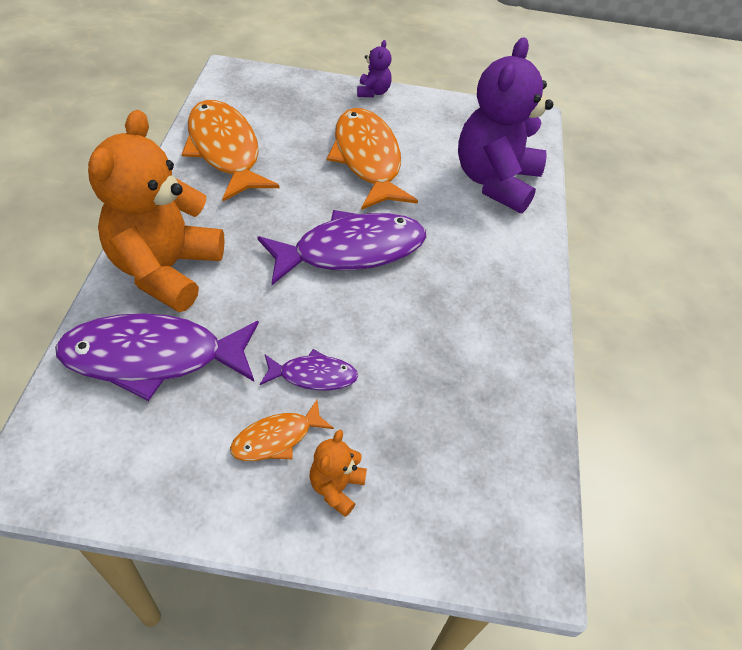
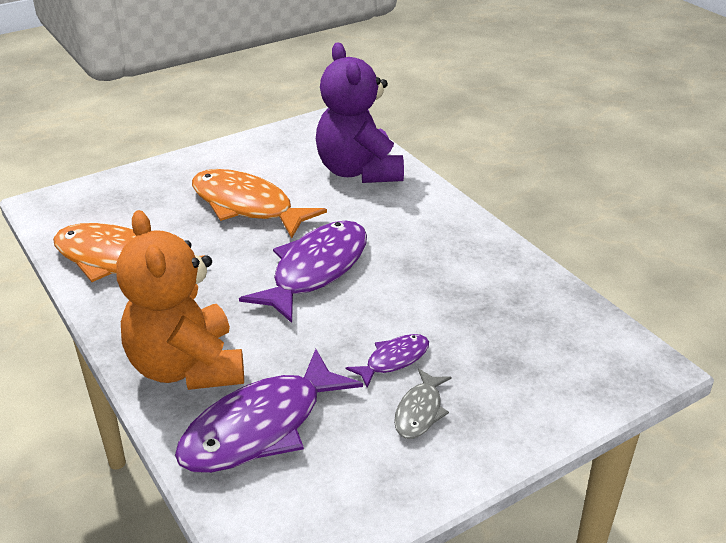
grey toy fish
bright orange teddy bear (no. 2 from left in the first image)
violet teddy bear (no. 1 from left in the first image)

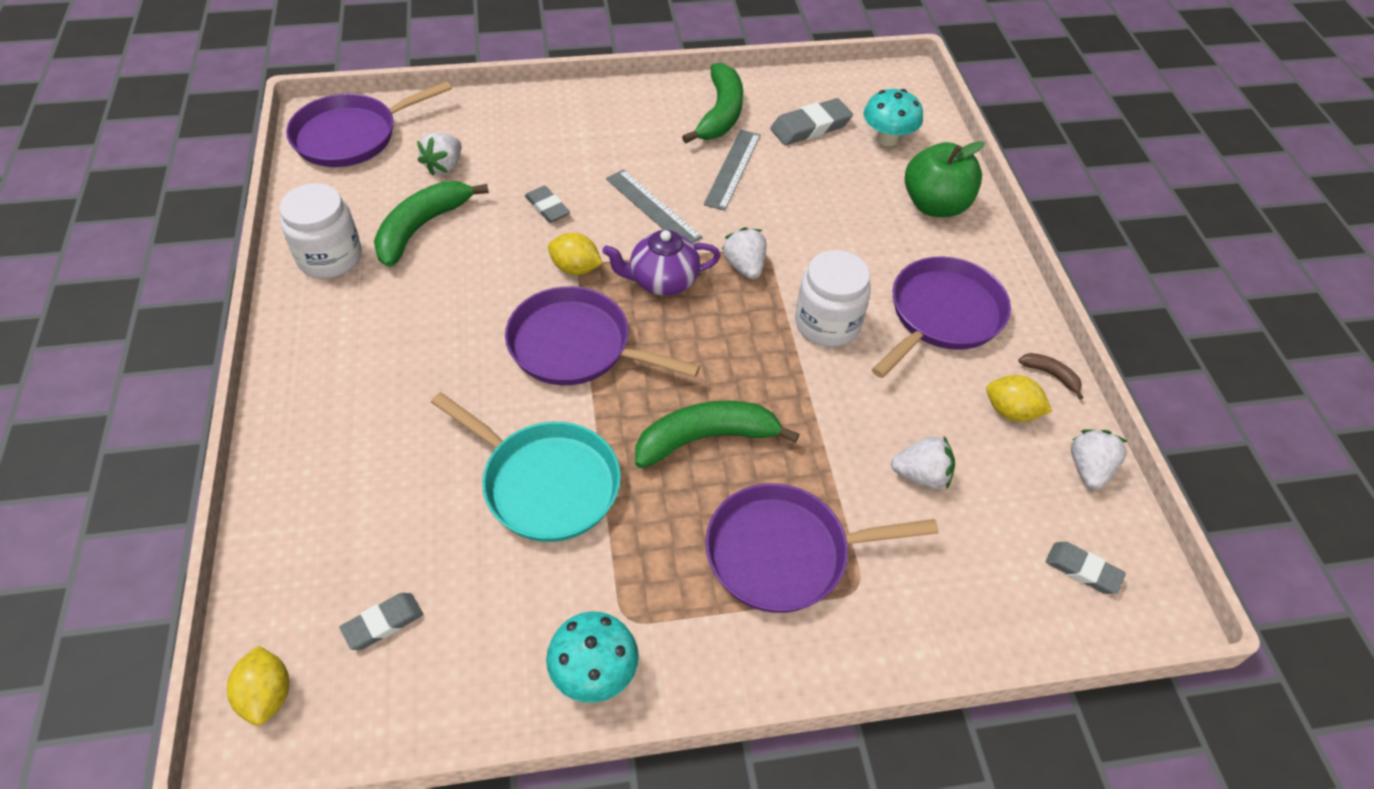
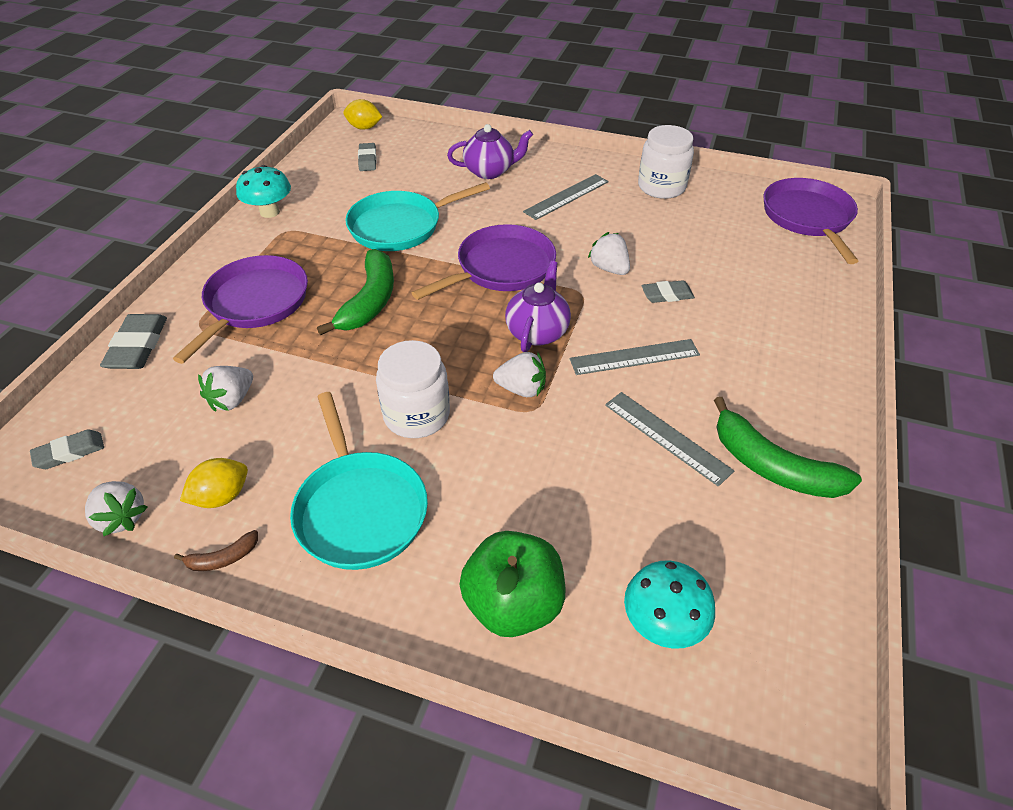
emerald banana (no. 1 from left in the first image)
snow-white berry (no. 4 from left)
yellow citrus fruit (no. 2 from left in the first image)
grey gum eraser (no. 2 from left)
turquoise frying pan (no. 1 from left)
violet china teapot (no. 1 from left)
grey ruler (no. 1 from left)

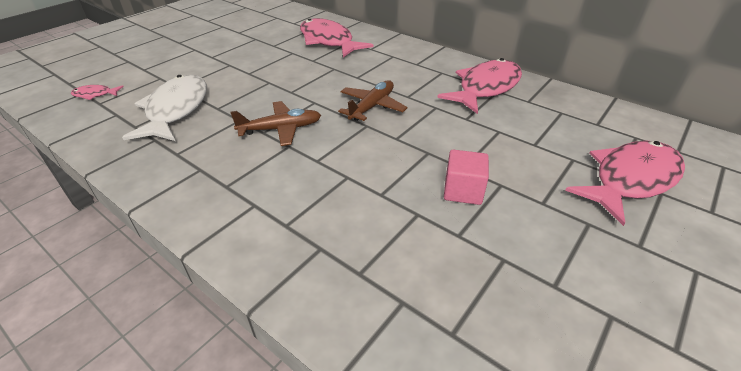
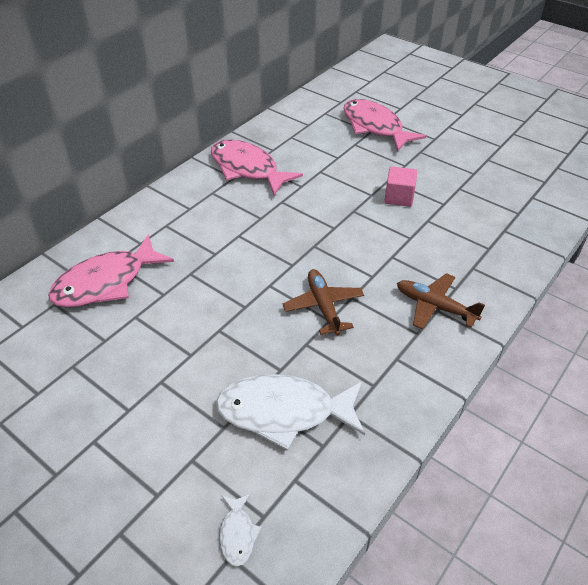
snow-white toy fish (no. 1 from left)
russet plane (no. 2 from left)

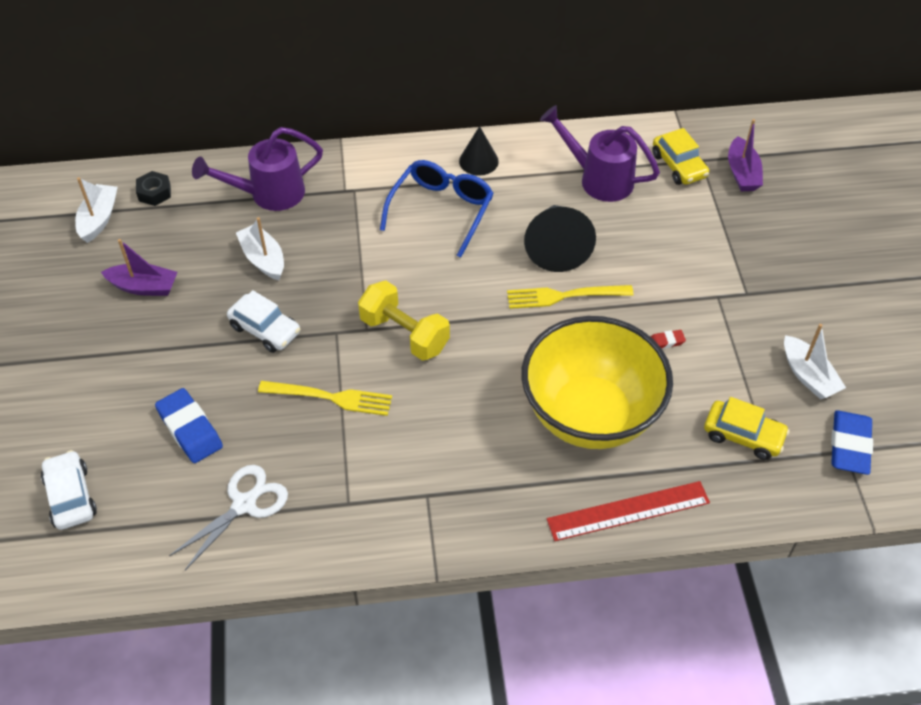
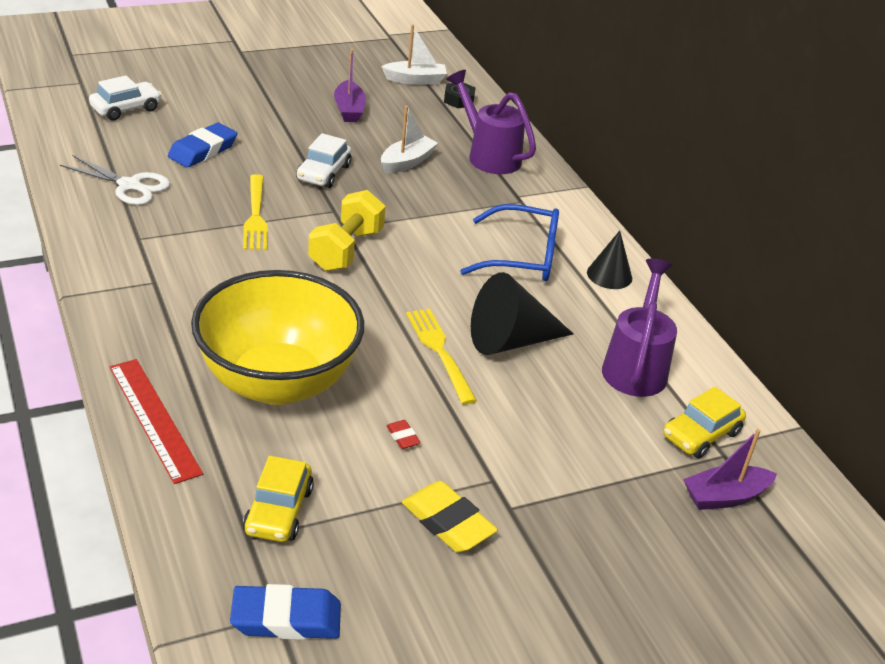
snow-white boat (no. 3 from left in the first image)
yellow gum eraser

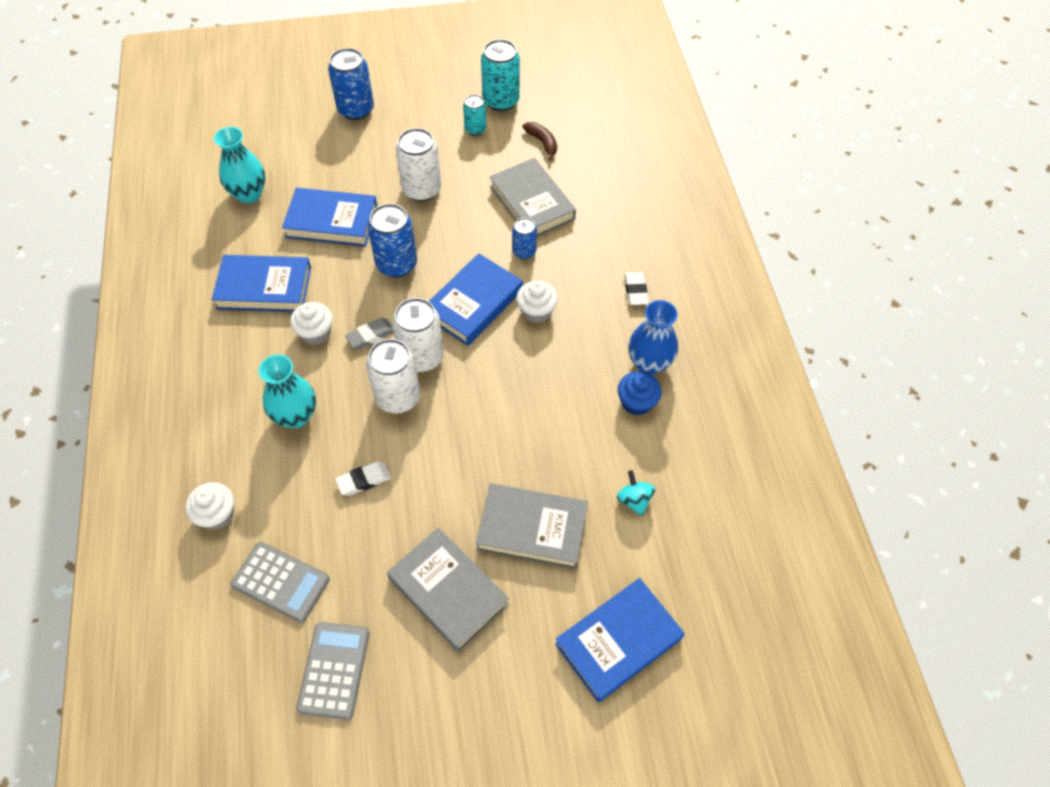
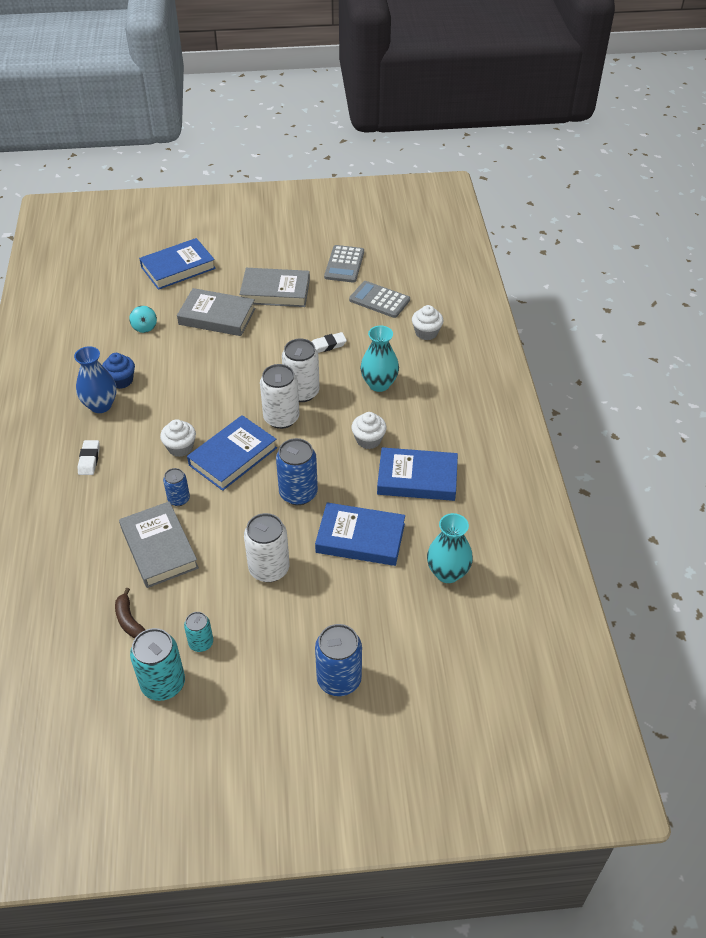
grey gum eraser
grey hardcover (no. 3 from left)

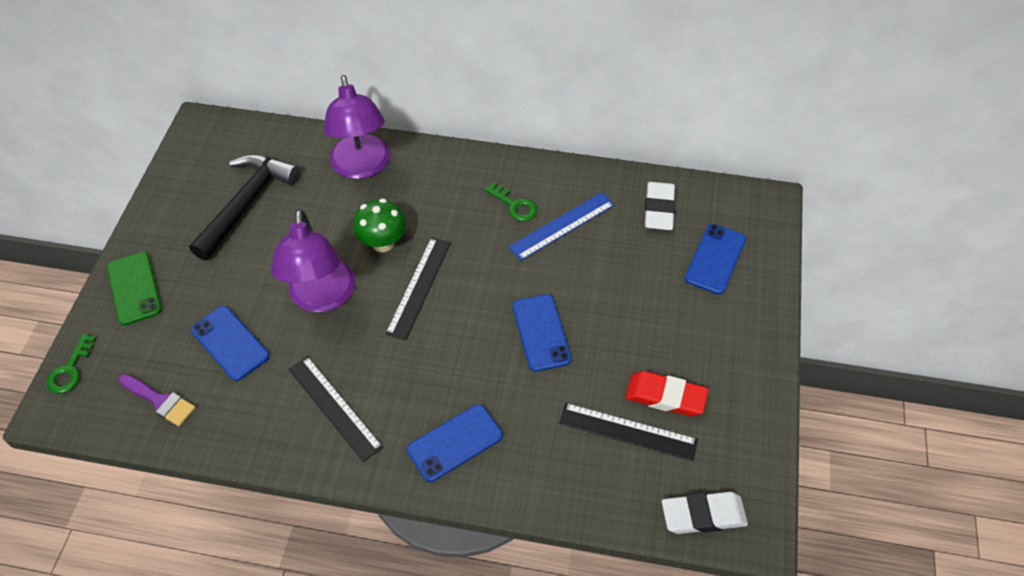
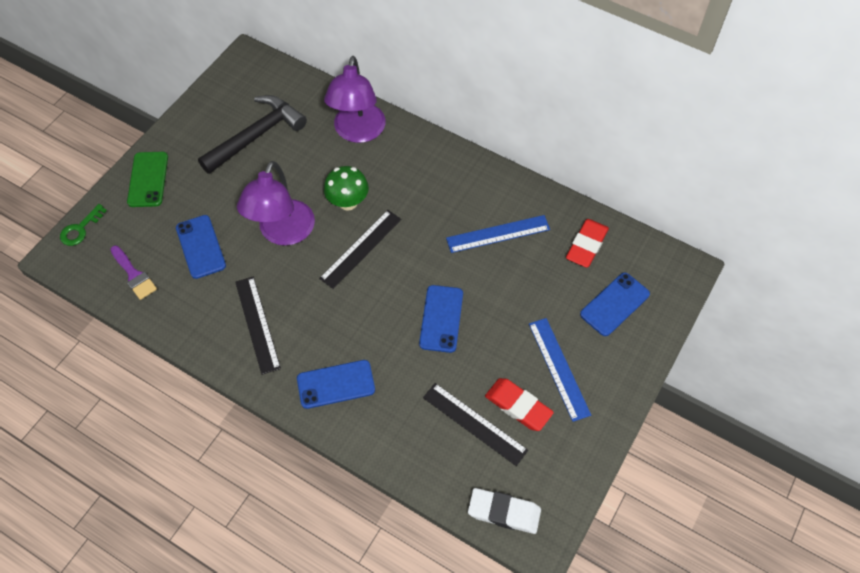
emerald door key (no. 2 from left in the first image)
crimson gum eraser (no. 2 from left)
cobalt ruler (no. 2 from left)

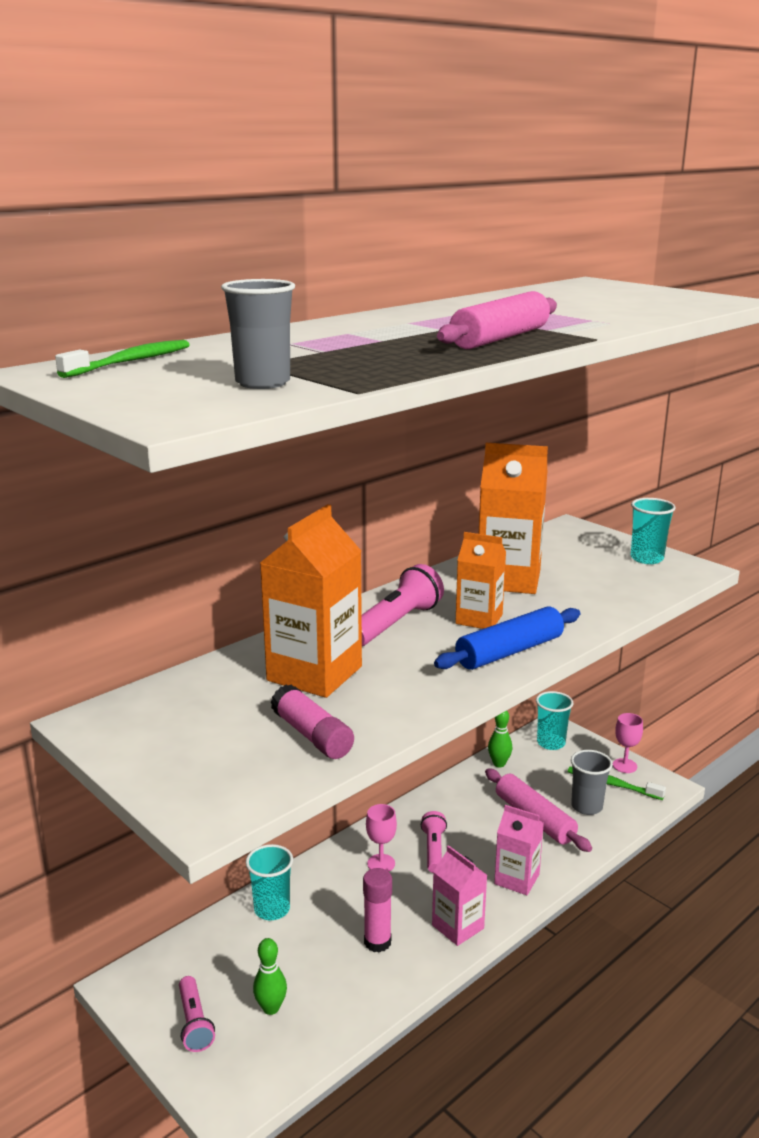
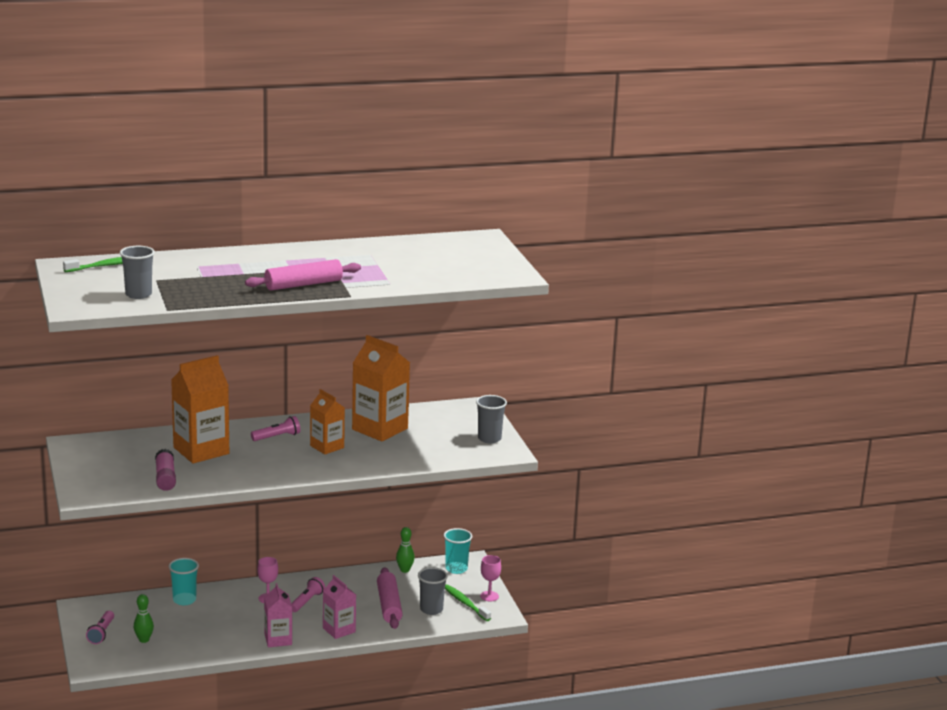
rose-pink torch (no. 2 from left)
rose-pink glue stick (no. 2 from left in the first image)
cobalt pastry roller
grey beaker (no. 3 from left)

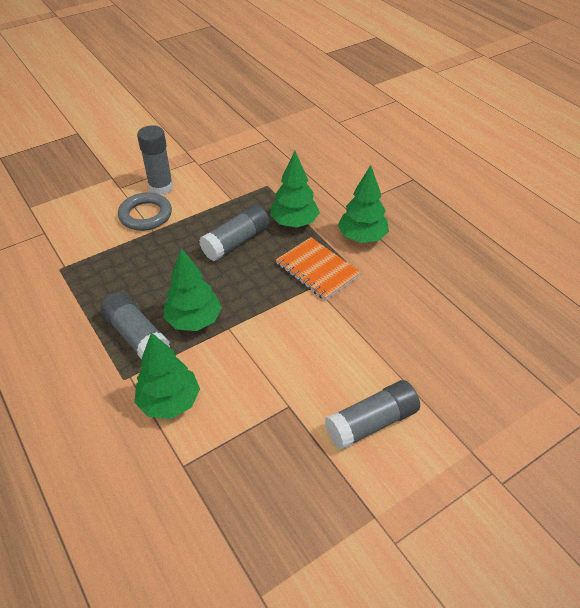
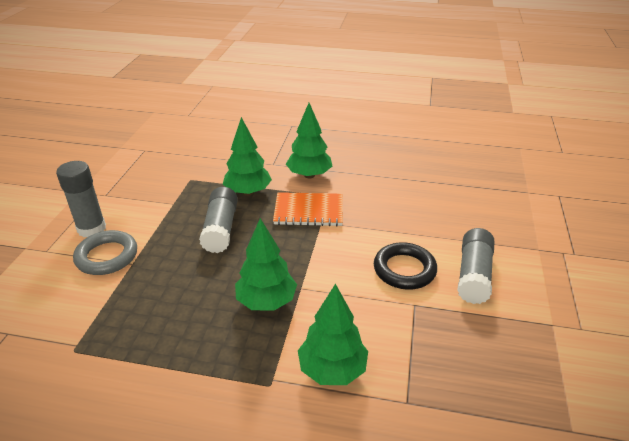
grey glue stick (no. 1 from left in the first image)
jet-black ring

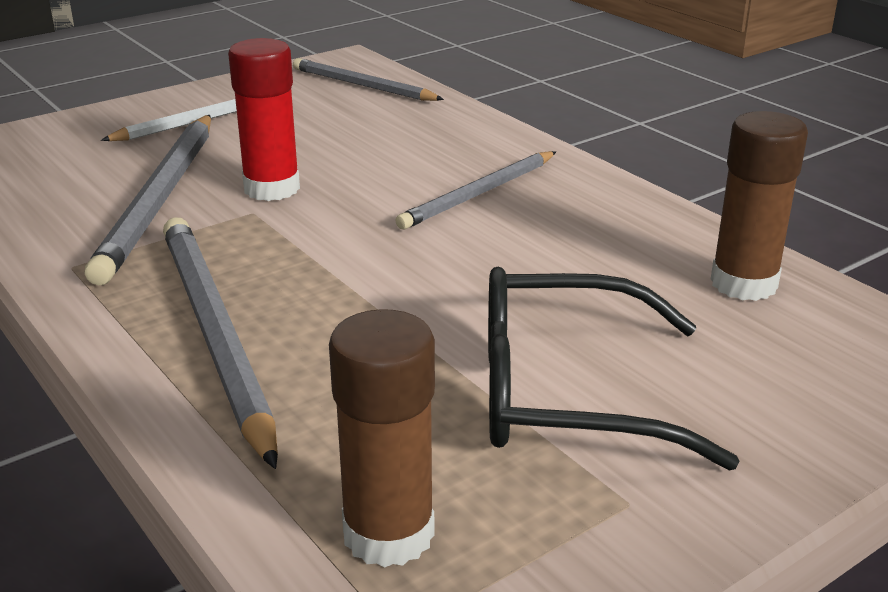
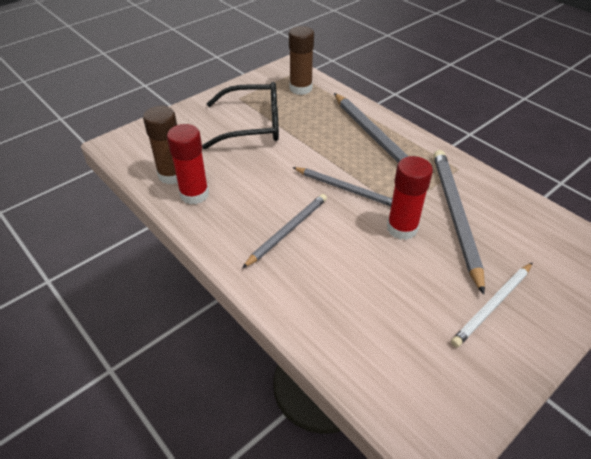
grey wooden pencil (no. 2 from left)
crimson glue stick (no. 1 from left)

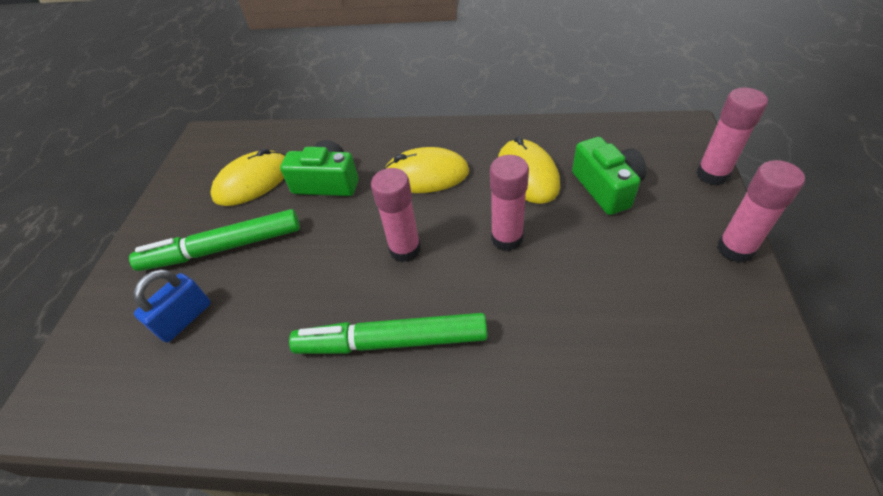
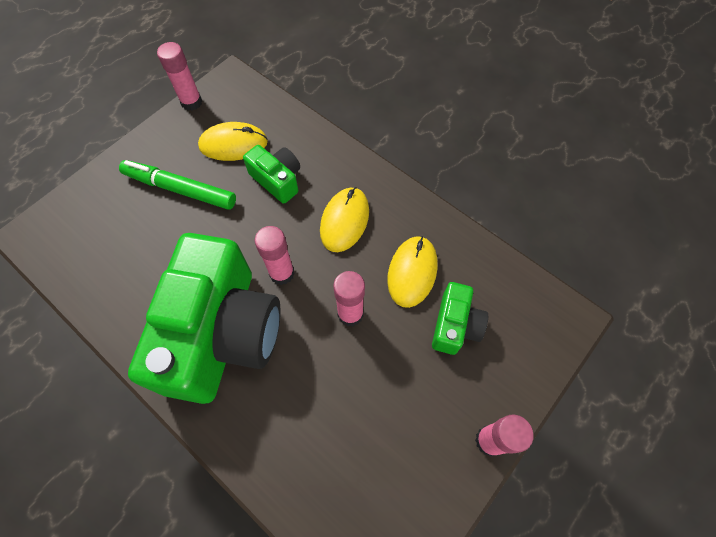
cobalt lock
emerald compact camera (no. 1 from left)
yellow PC mouse (no. 2 from left)
rose-pink glue stick (no. 1 from left)

